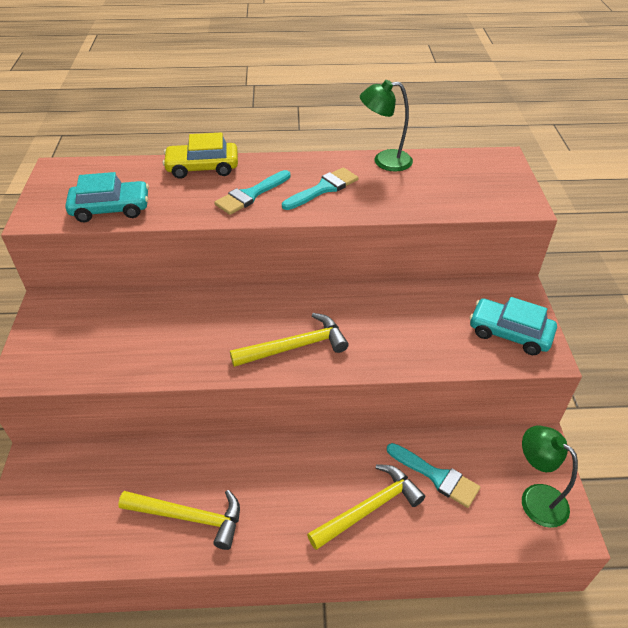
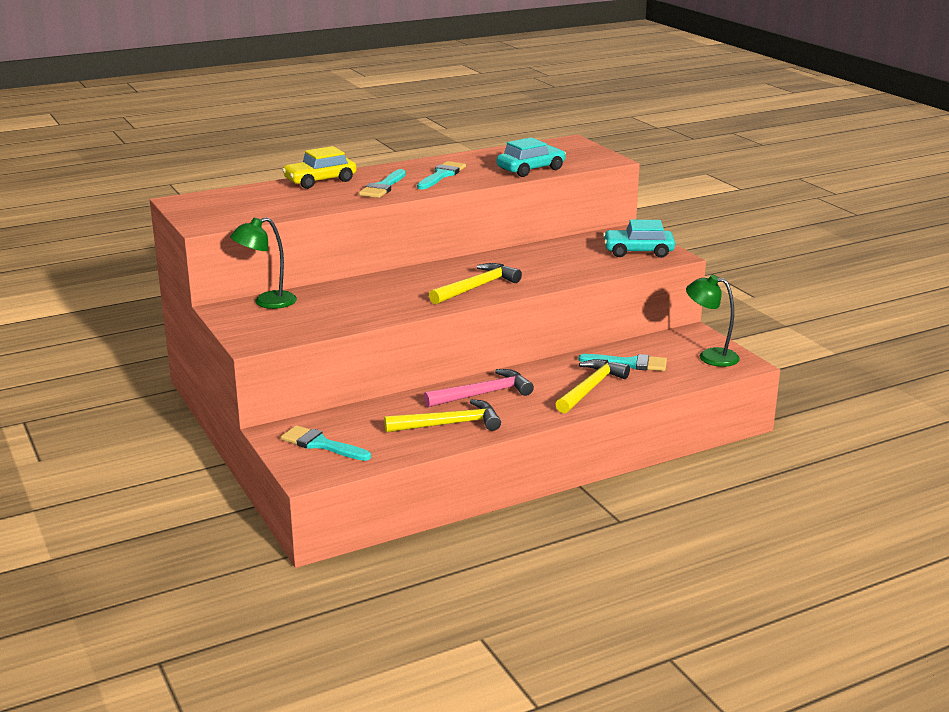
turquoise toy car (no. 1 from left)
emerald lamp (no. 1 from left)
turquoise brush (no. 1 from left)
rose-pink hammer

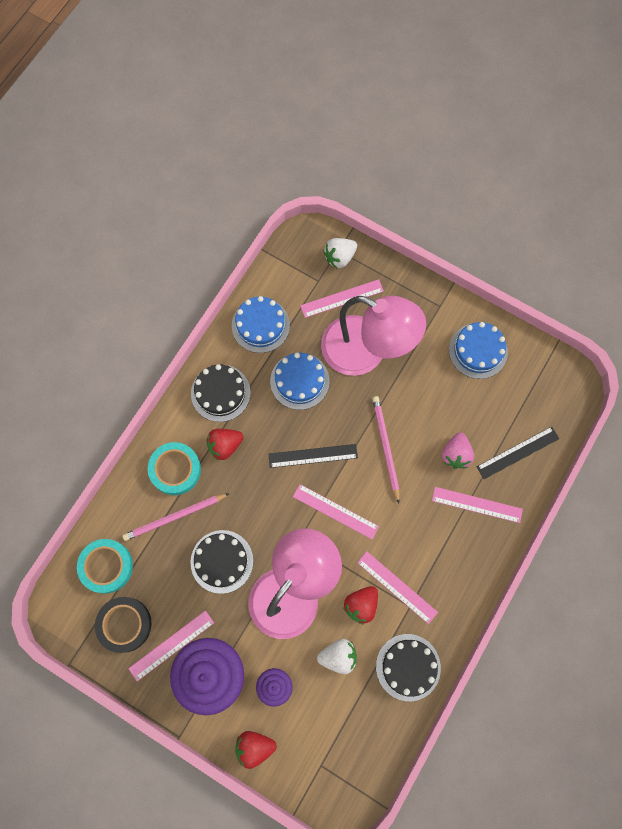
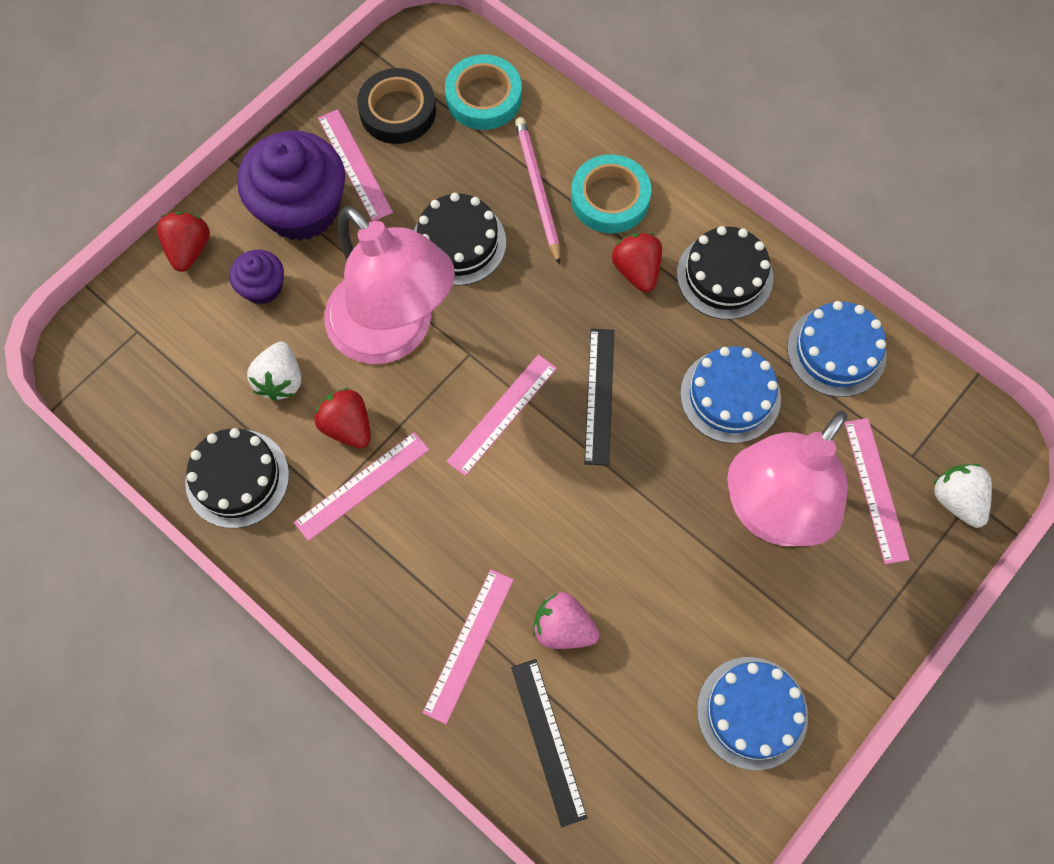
rose-pink wooden pencil (no. 2 from left in the first image)

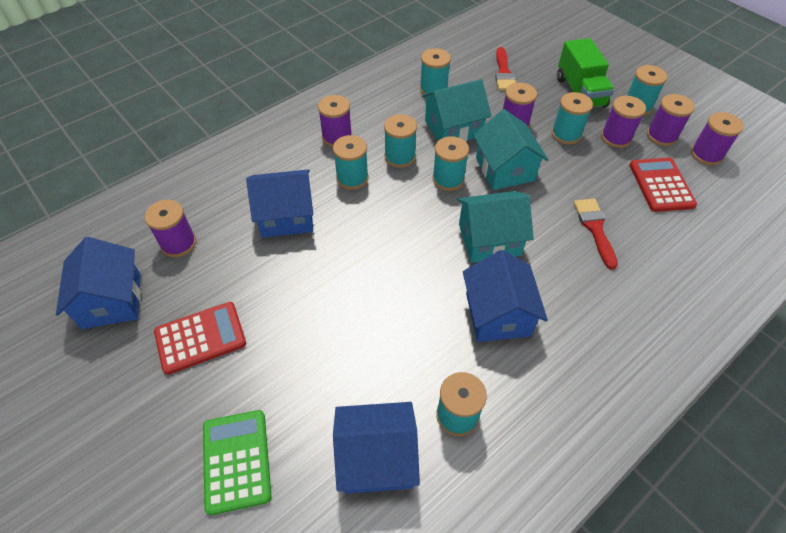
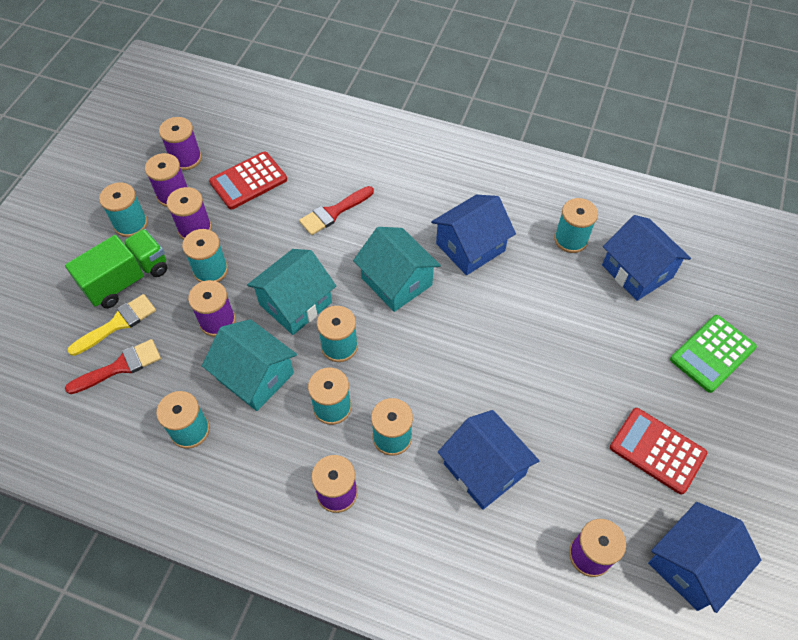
yellow brush

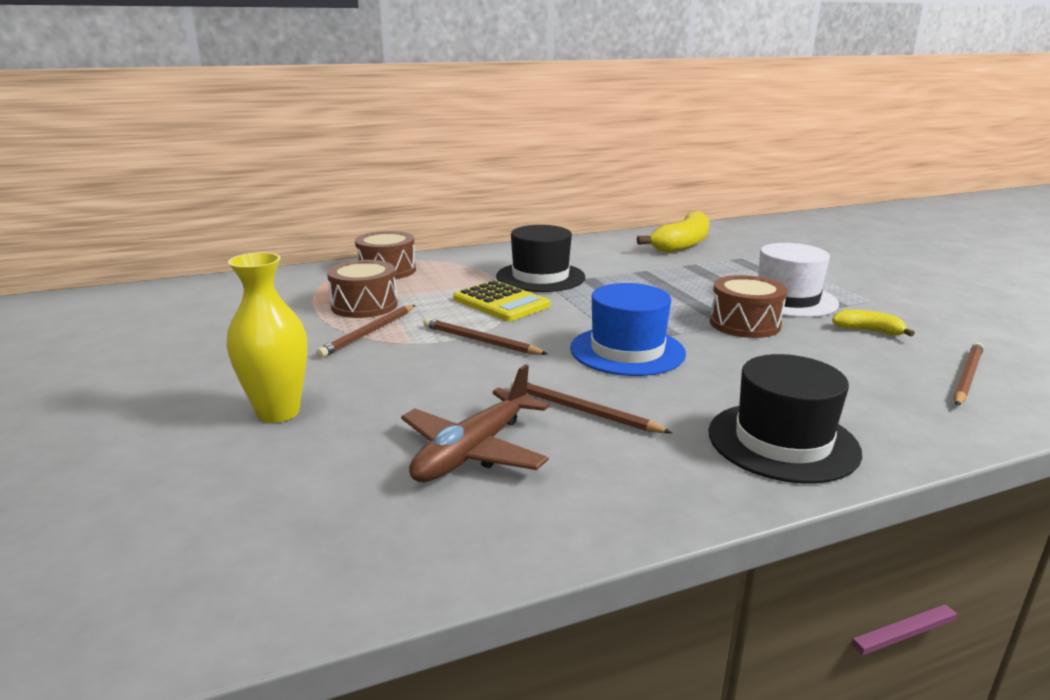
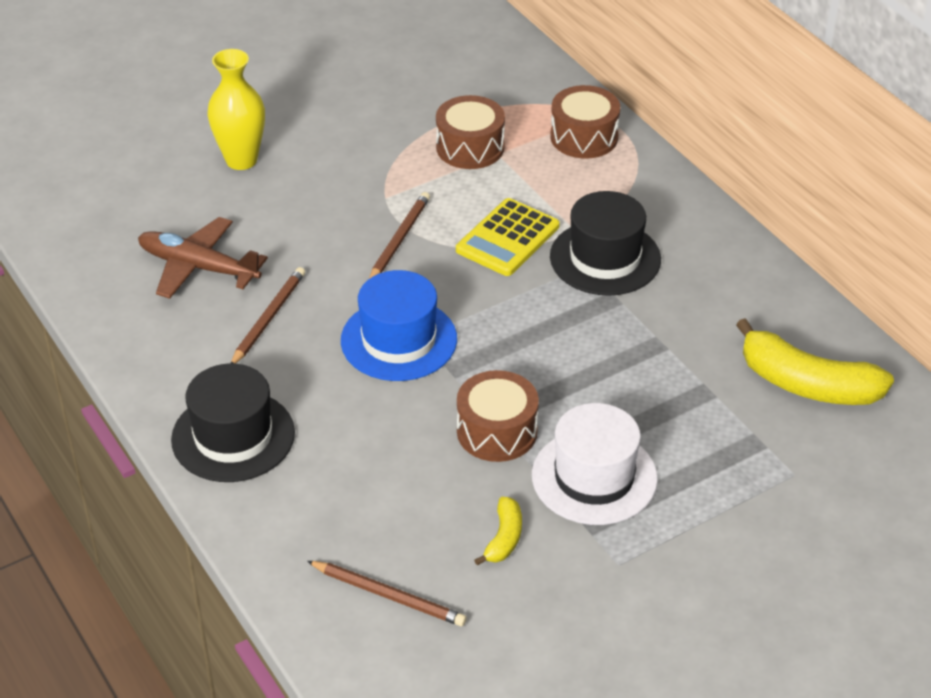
russet wooden pencil (no. 1 from left in the first image)

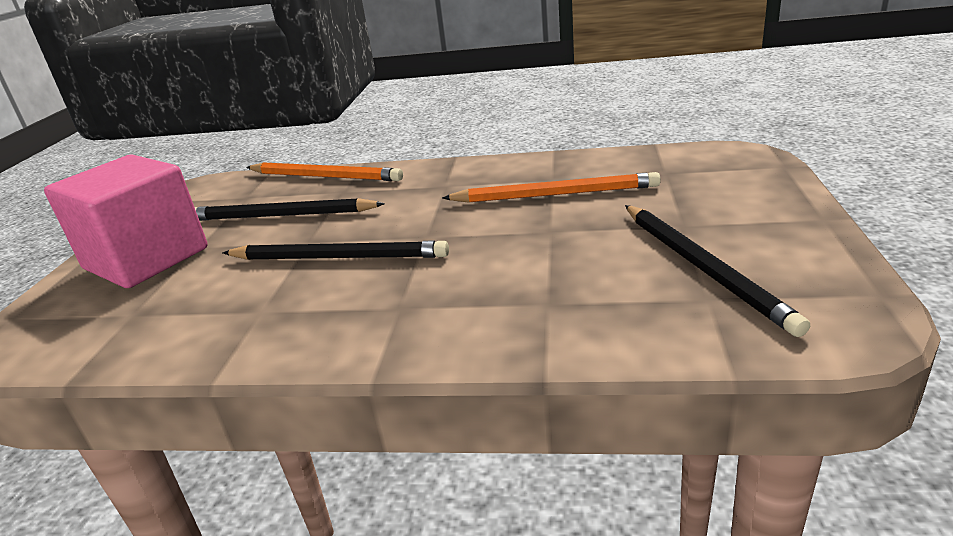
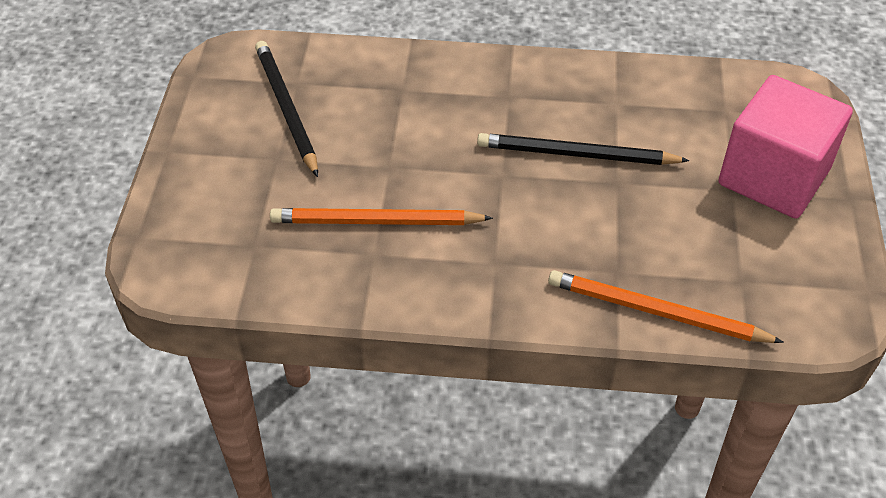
jet-black wooden pencil (no. 1 from left in the first image)

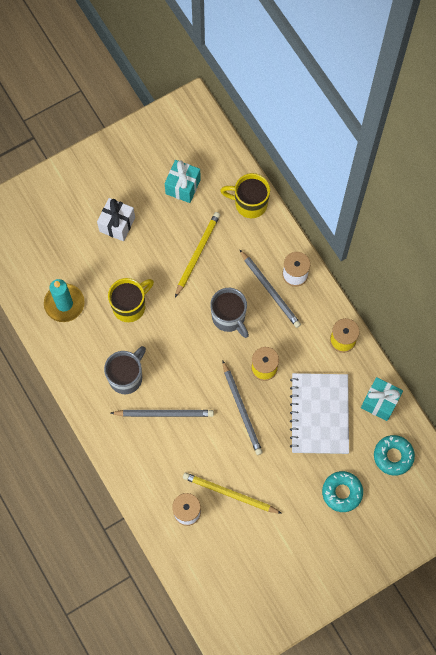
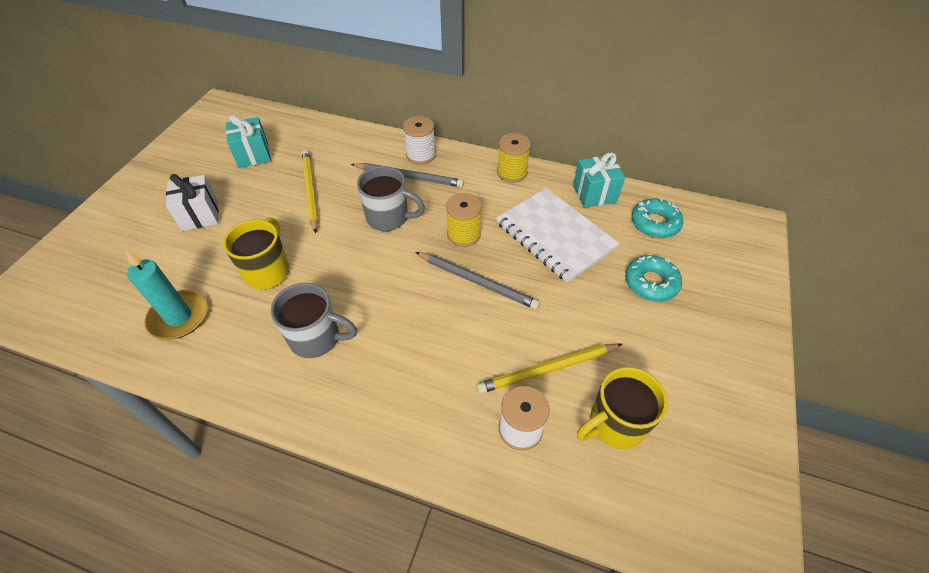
grey tea mug (no. 1 from left)
grey wooden pencil (no. 1 from left in the first image)
yellow tea mug (no. 2 from left)

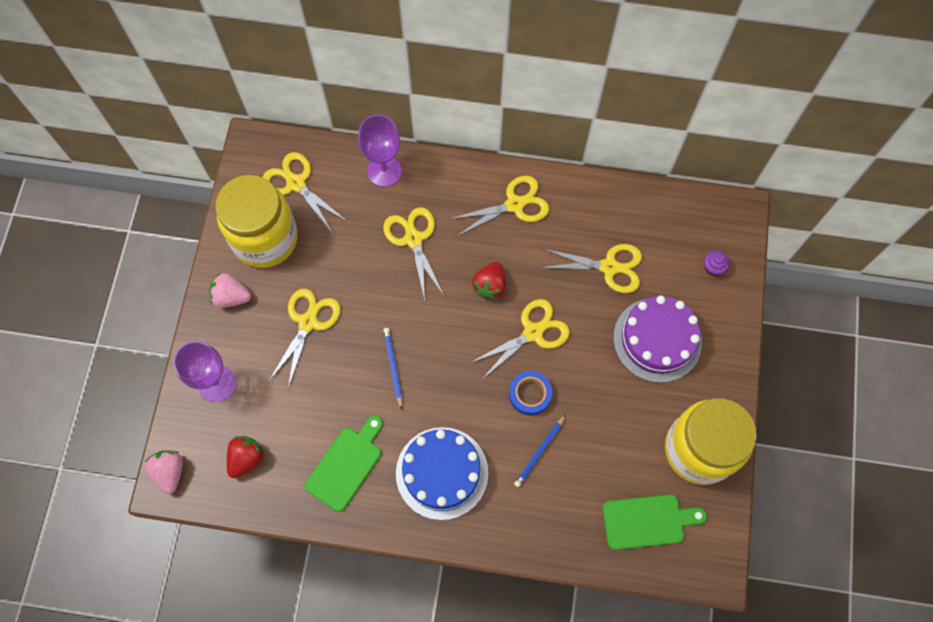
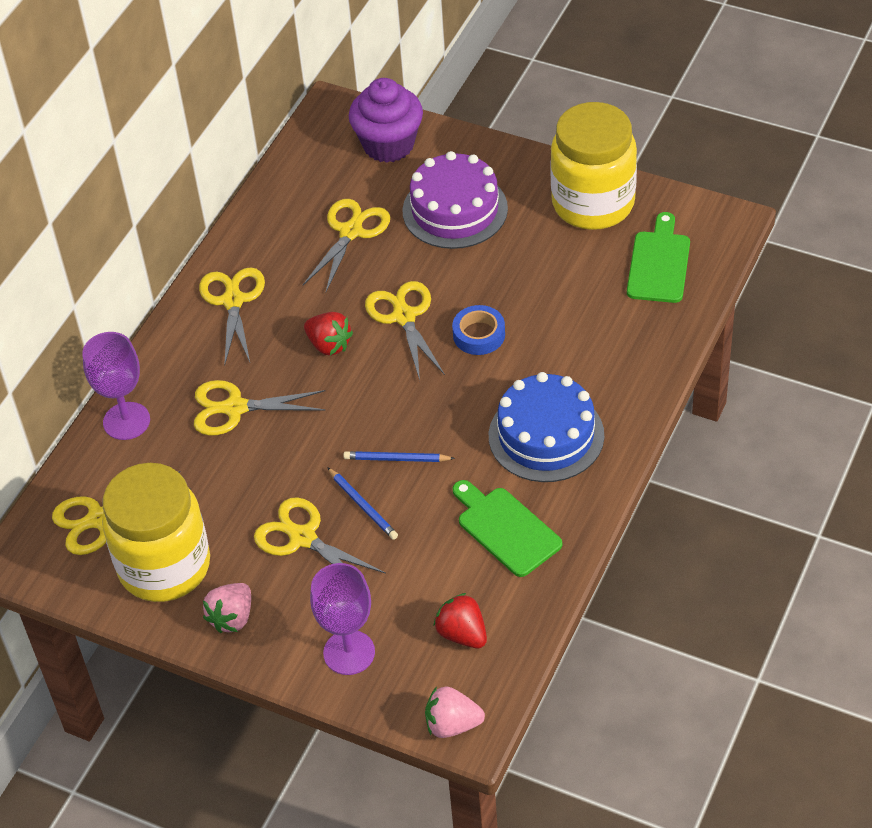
cobalt wooden pencil (no. 1 from left)
violet fairy cake

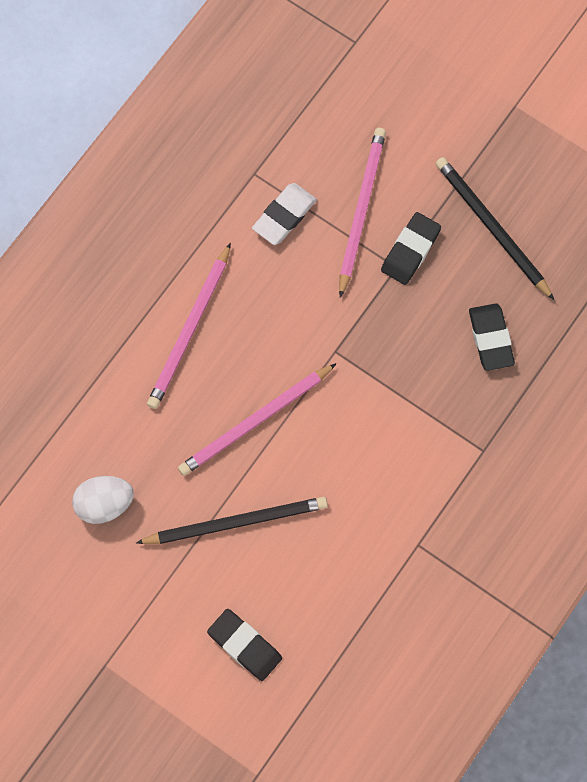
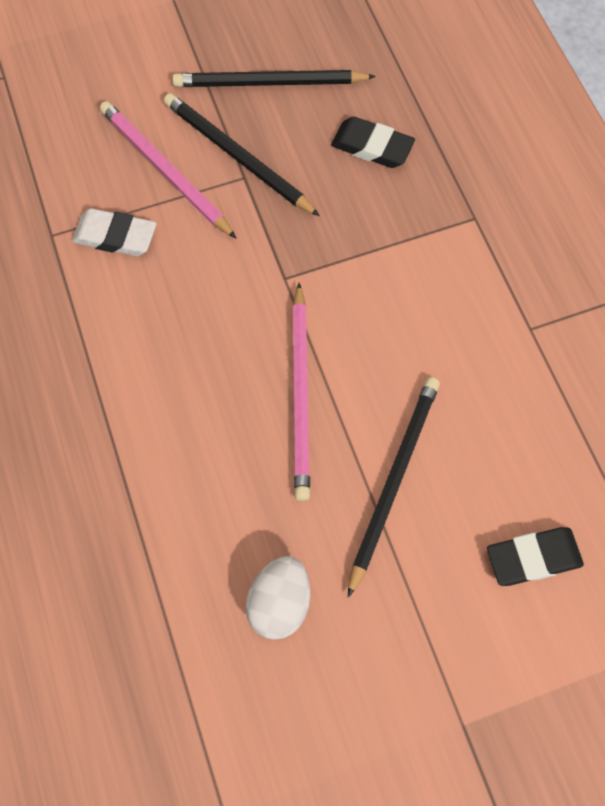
rose-pink wooden pencil (no. 1 from left in the first image)
snow-white gum eraser
jet-black wooden pencil (no. 1 from left)

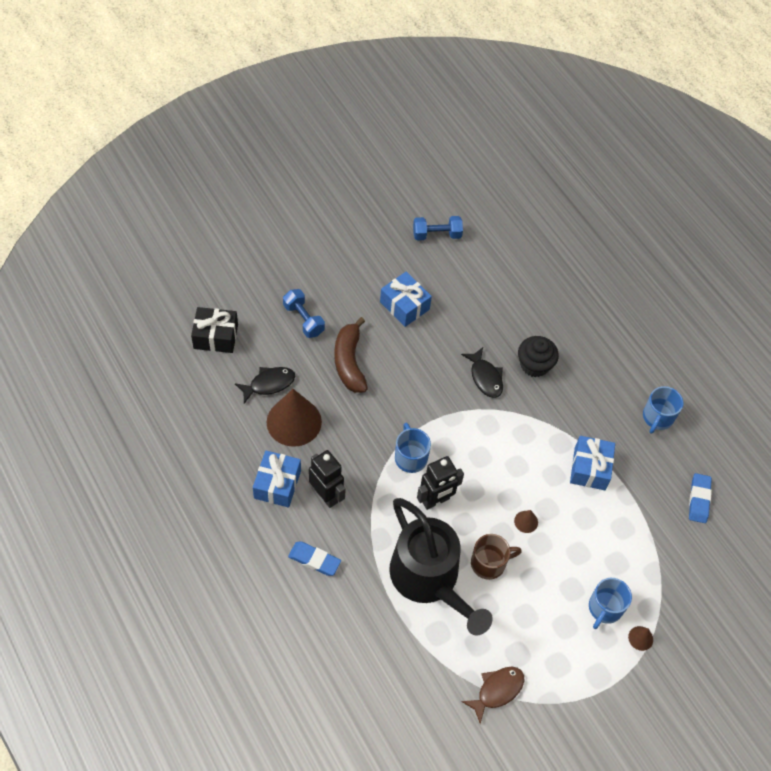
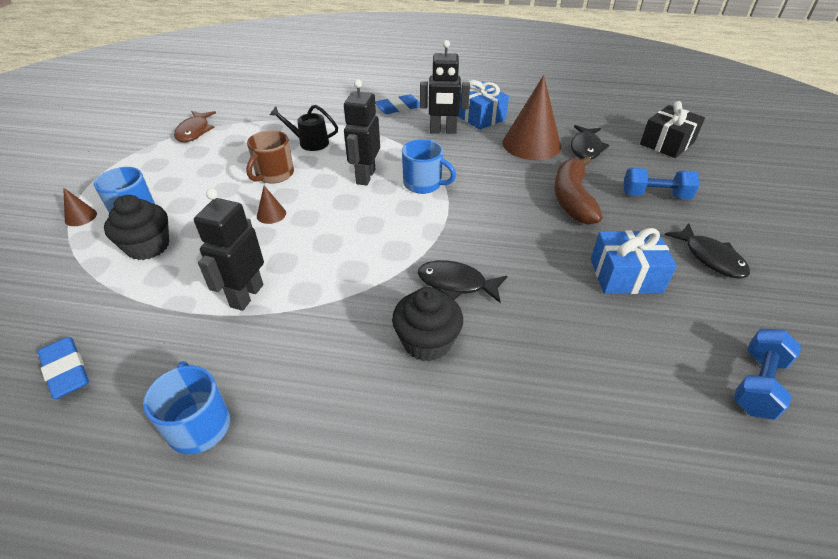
russet banana
jet-black sprinkling can
jet-black robot figure (no. 1 from left)
jet-black fairy cake (no. 1 from left)
jet-black toy fish (no. 3 from left)

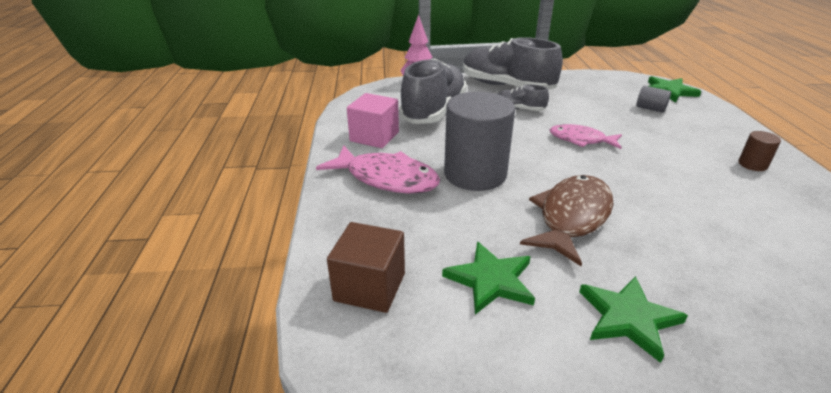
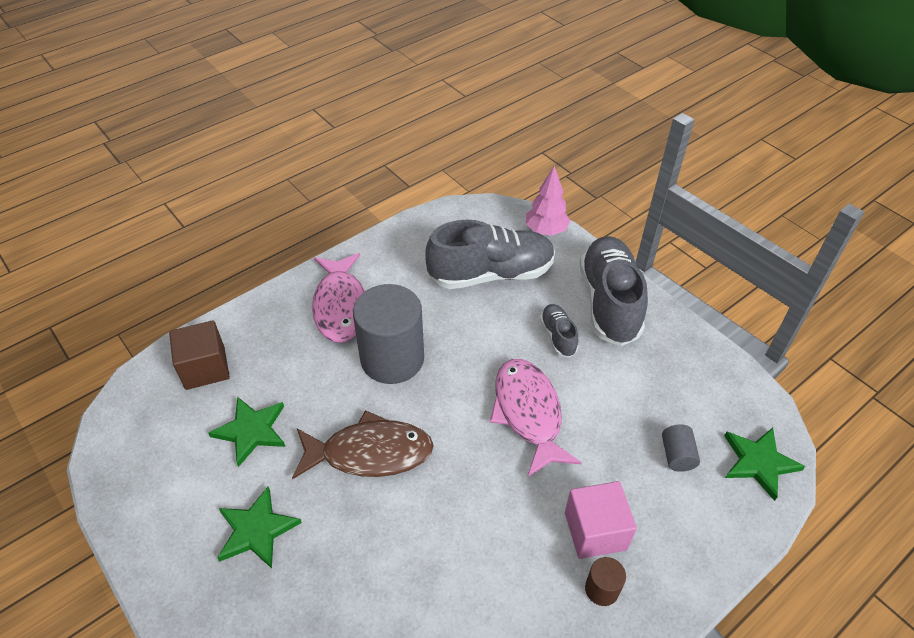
rose-pink solid cube
rose-pink toy fish (no. 2 from left)

